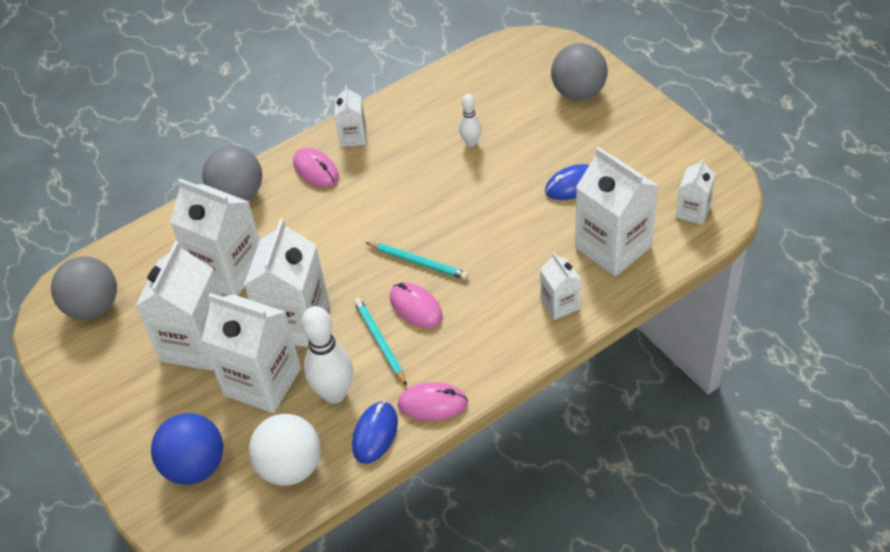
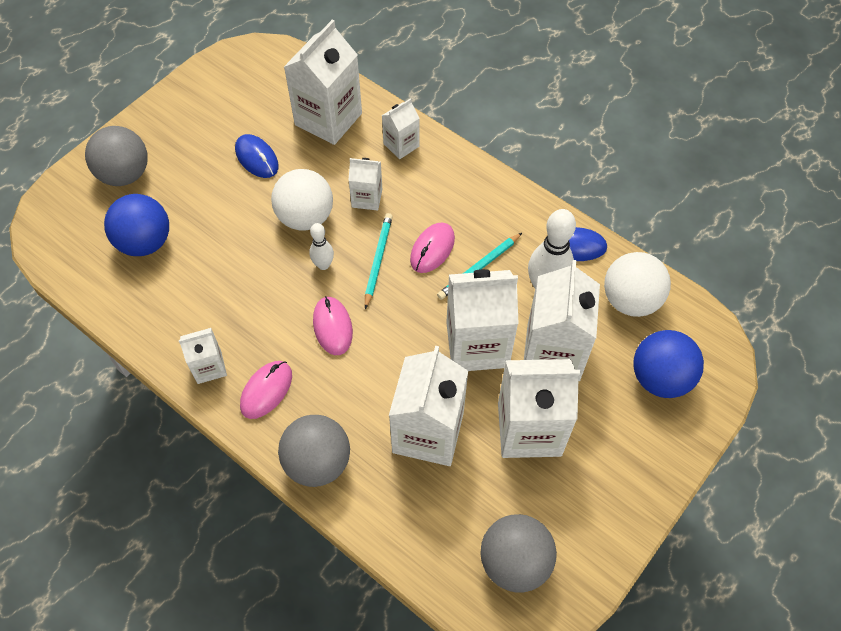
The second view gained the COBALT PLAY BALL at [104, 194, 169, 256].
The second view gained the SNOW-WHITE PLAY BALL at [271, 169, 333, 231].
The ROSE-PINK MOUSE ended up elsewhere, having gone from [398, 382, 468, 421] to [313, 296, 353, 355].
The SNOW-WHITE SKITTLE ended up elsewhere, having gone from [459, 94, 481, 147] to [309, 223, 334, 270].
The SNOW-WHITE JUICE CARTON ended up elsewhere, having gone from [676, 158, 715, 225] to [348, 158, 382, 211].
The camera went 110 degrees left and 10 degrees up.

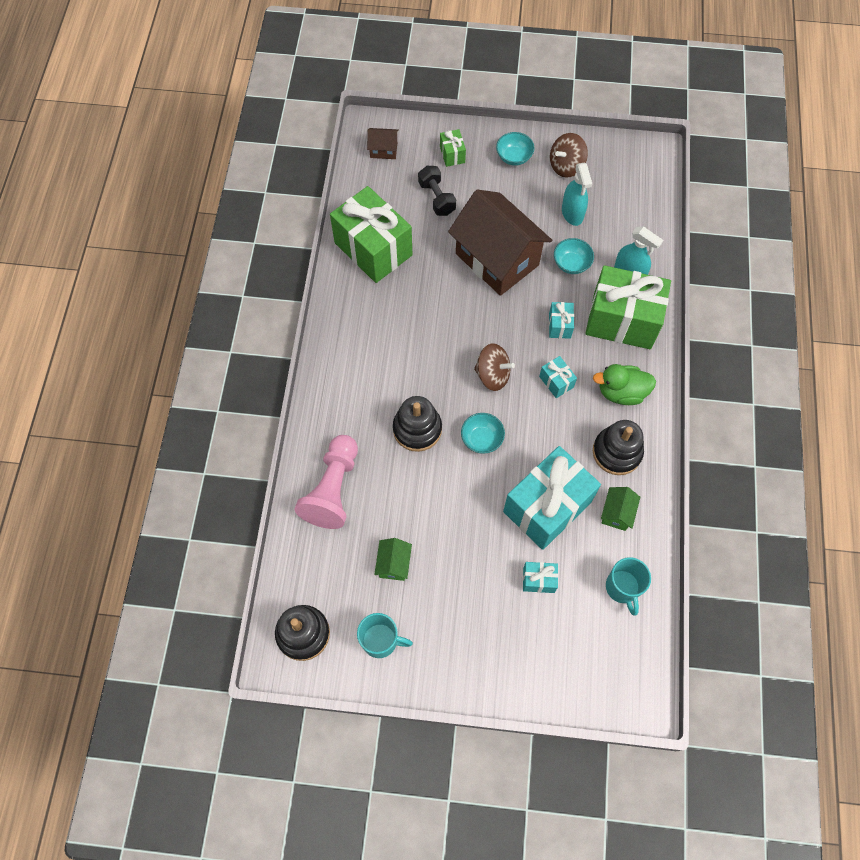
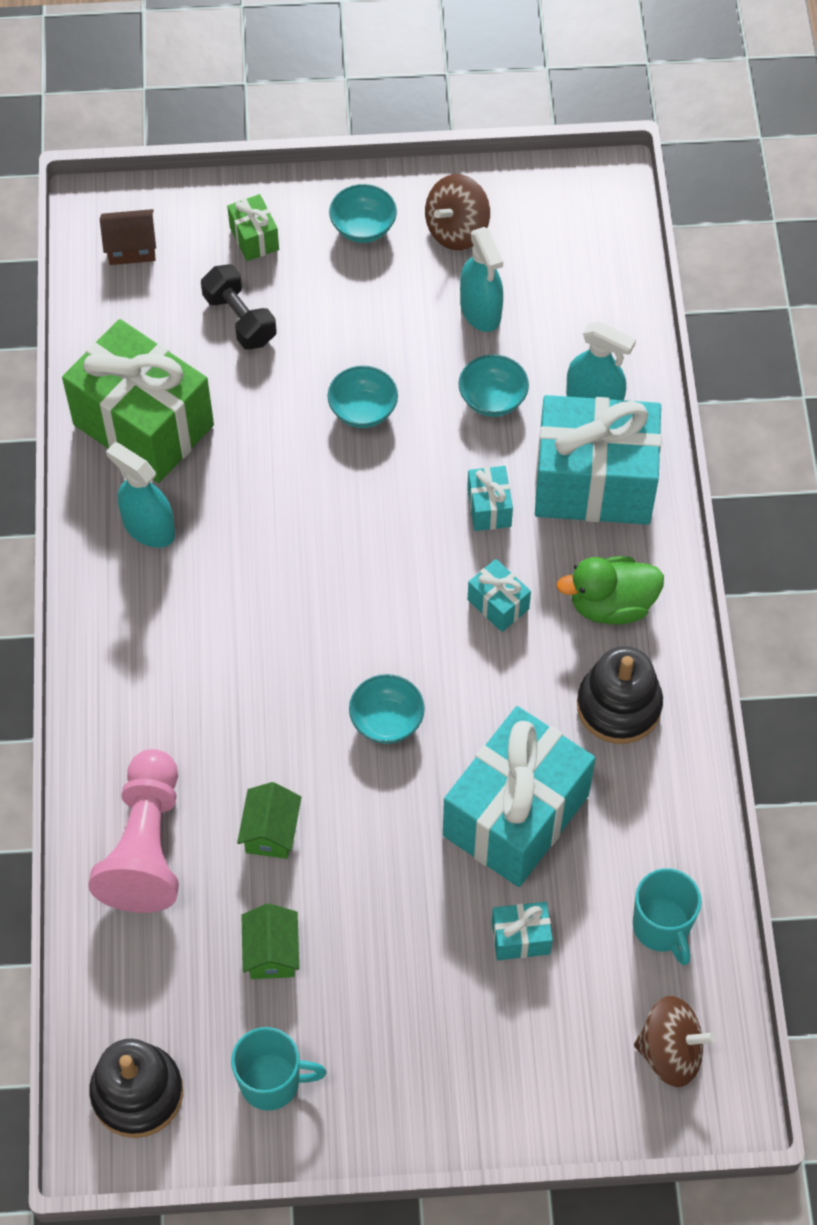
The second view lost the BLACK STACKING RINGS at [393, 396, 442, 452].
The second view gained the TEAL SPRAY BOTTLE at [106, 442, 175, 548].
The RUSSET SPINNING TOP ended up elsewhere, having gone from [474, 343, 515, 391] to [634, 996, 716, 1087].
The EMERALD COTTAGE ended up elsewhere, having gone from [601, 487, 640, 531] to [237, 782, 301, 859].
Where the RUSSET COTTAGE stood at [448, 189, 552, 296], the TEAL BOWL came to stand at [327, 366, 398, 428].
What was the EMERALD GIFT at [585, 265, 671, 349] turned into the TEAL GIFT at [535, 395, 662, 525].
The camera went 10 degrees left and 5 degrees down.

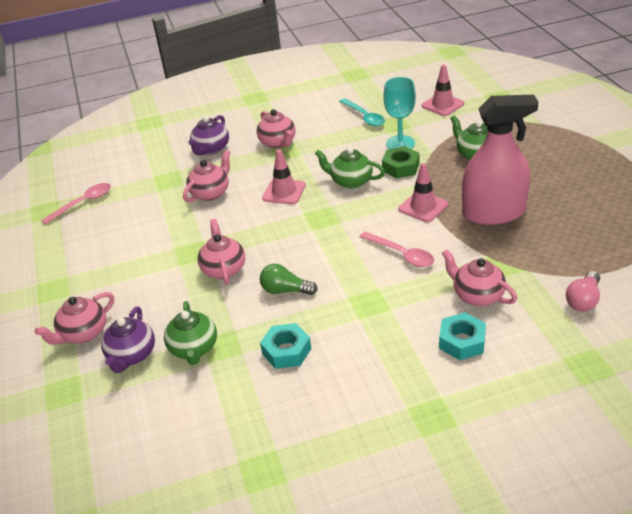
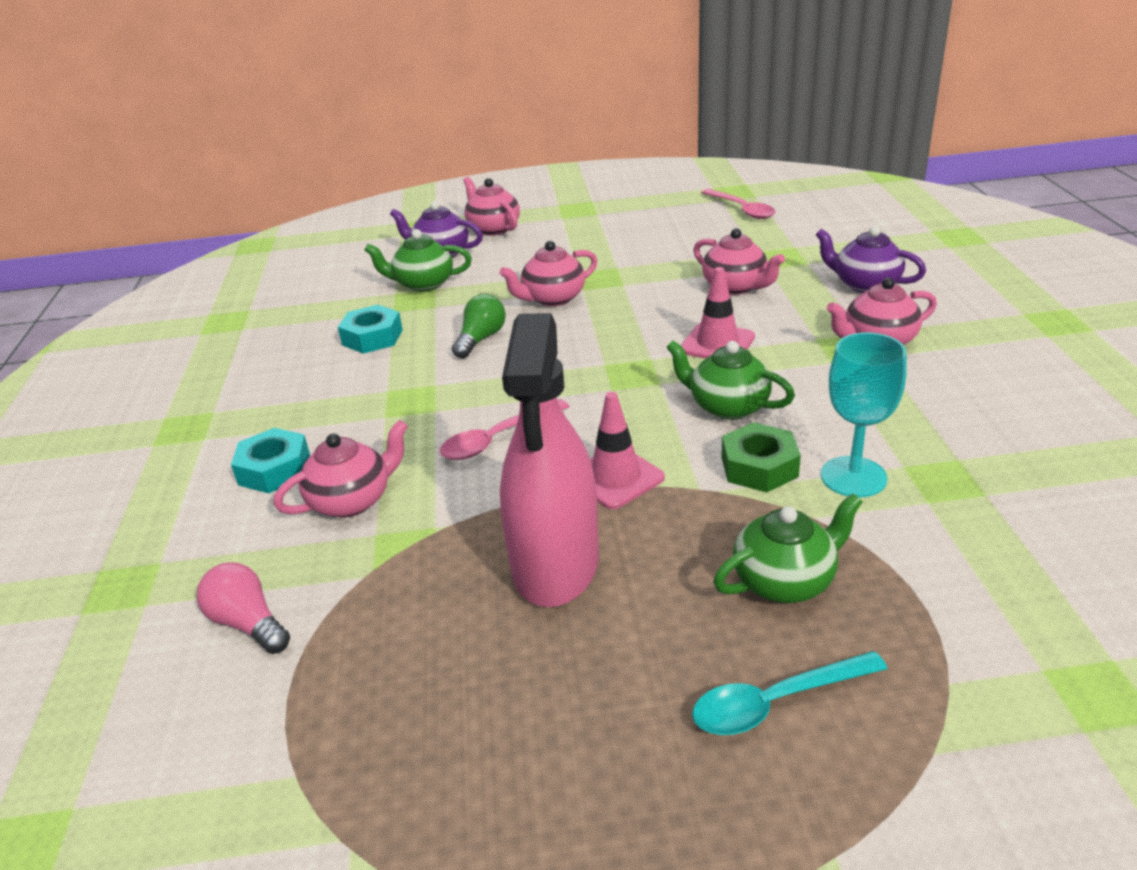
The second view lost the ROSE-PINK SAFETY CONE at [422, 65, 464, 116].
The TEAL TABLESPOON ended up elsewhere, having gone from [339, 98, 385, 126] to [692, 651, 887, 735].
The ROSE-PINK CHINA TEAPOT at [198, 219, 245, 284] ended up facing another way, 150 degrees clockwise from before.
The EMERALD CHINA TEAPOT at [315, 147, 385, 189] ended up facing another way, 90 degrees counterclockwise from before.
The camera went 100 degrees right and 5 degrees down.

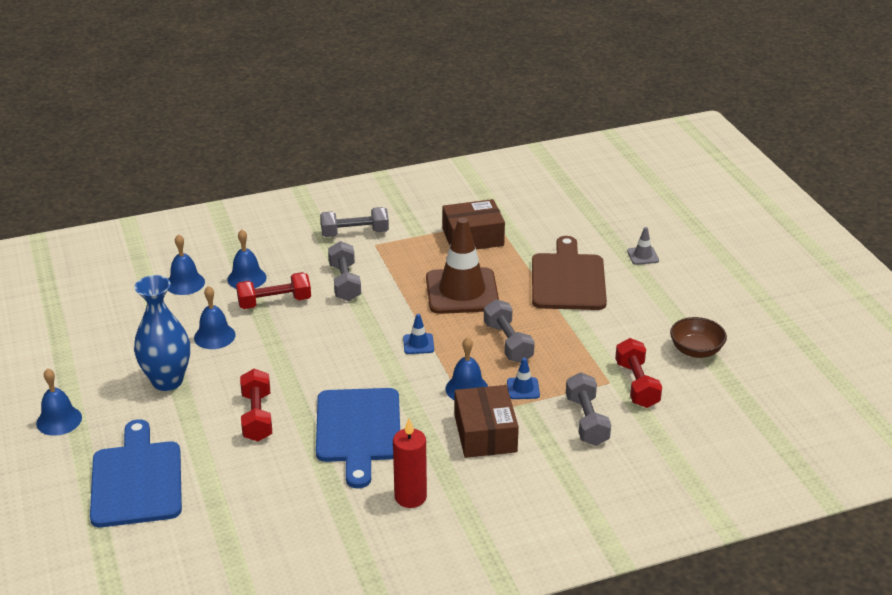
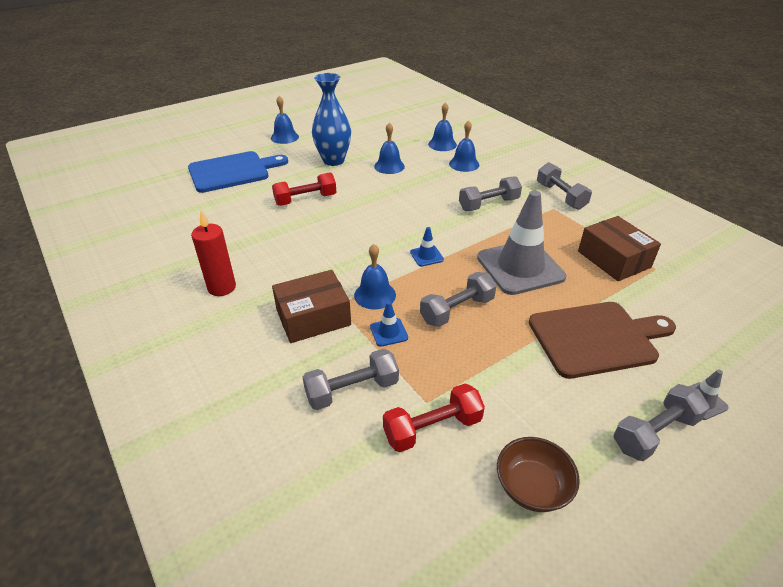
The second view lost the CRIMSON HAND WEIGHT at [236, 272, 311, 309].
The second view lost the COBALT CUTTING BOARD at [316, 388, 400, 488].
The second view gained the GRAY HAND WEIGHT at [614, 384, 710, 461].
What was the RUSSET SAFETY CONE at [426, 218, 499, 314] turned into the GRAY SAFETY CONE at [477, 190, 566, 295].
The camera went 75 degrees right and 5 degrees up.

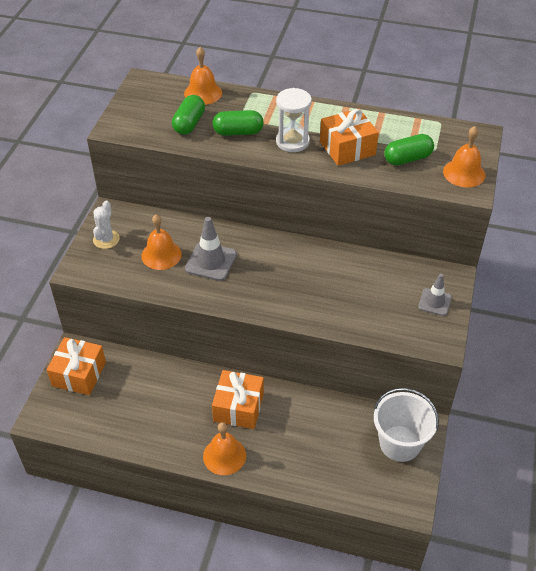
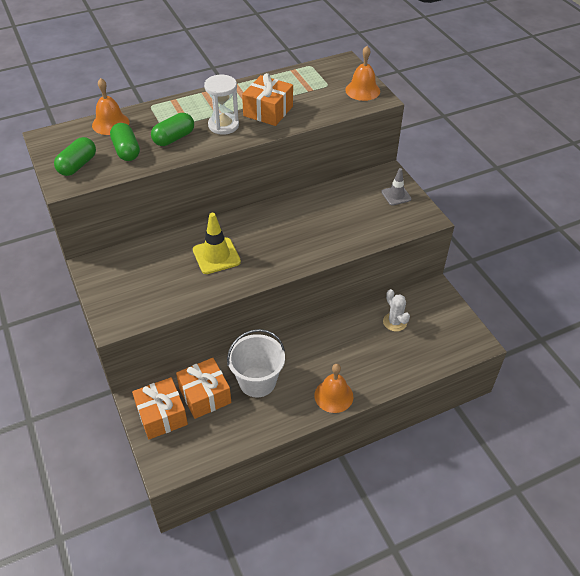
The second view lost the BRIGHT ORANGE BELL at [141, 214, 182, 270].
The SNOW-WHITE CACTUS ended up elsewhere, having gone from [93, 201, 120, 249] to [383, 289, 410, 332].
The BRIGHT ORANGE GIFT ended up elsewhere, having gone from [212, 370, 264, 429] to [176, 358, 232, 419].
The SNOW-WHITE PAIL ended up elsewhere, having gone from [374, 388, 439, 462] to [227, 329, 285, 397].
The EMERALD PILL SHAPE ended up elsewhere, having gone from [384, 134, 434, 166] to [54, 137, 96, 176].
What was the GRAY SAFETY CONE at [185, 217, 237, 281] turned into the GOLDEN SAFETY CONE at [193, 213, 241, 274].
The camera went 40 degrees left and 0 degrees up.

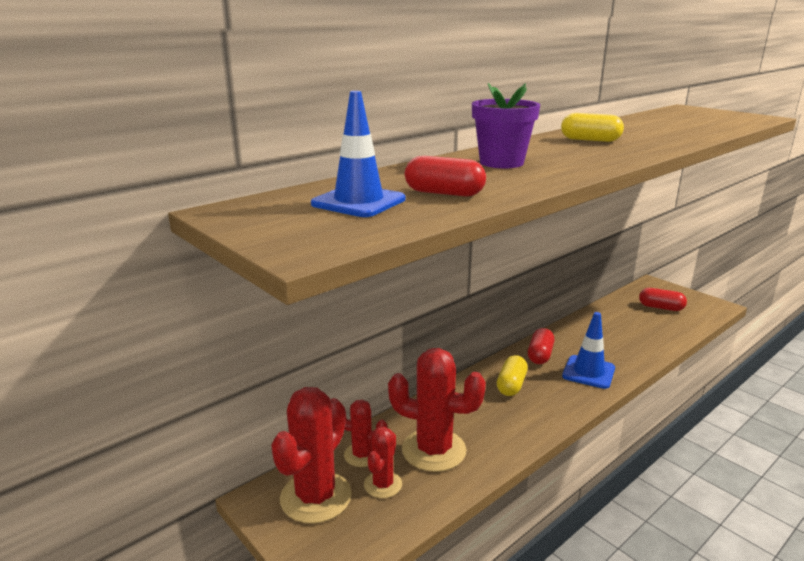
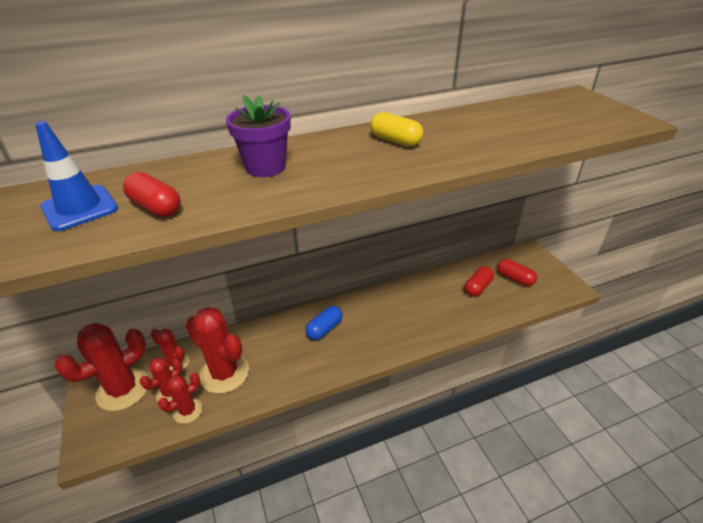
The second view lost the COBALT SAFETY CONE at [562, 312, 615, 389].
The second view gained the CRIMSON CACTUS at [158, 373, 203, 424].
The CRIMSON PILL SHAPE ended up elsewhere, having gone from [528, 328, 554, 364] to [465, 266, 494, 297].
What was the GOLDEN PILL SHAPE at [497, 355, 528, 396] turned into the COBALT PILL SHAPE at [305, 306, 343, 340].
The camera went 20 degrees right and 15 degrees up.

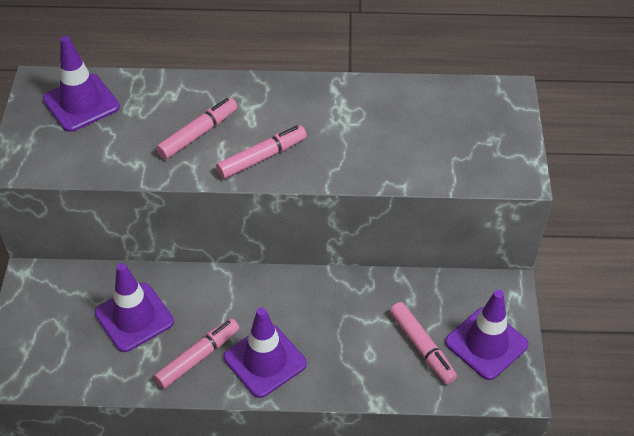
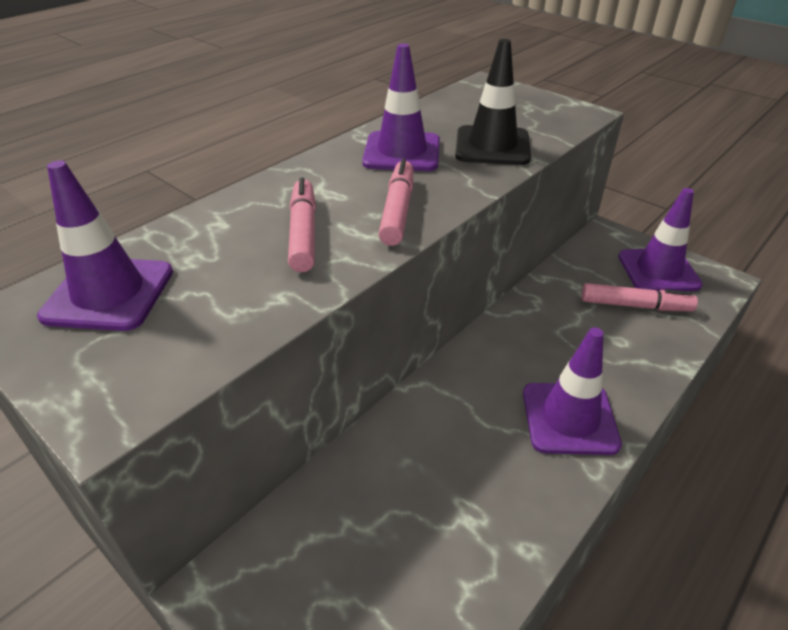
The second view lost the ROSE-PINK MARKER PEN at [154, 318, 239, 389].
The second view gained the BLACK SAFETY CONE at [455, 39, 531, 165].
The VIOLET SAFETY CONE ended up elsewhere, having gone from [94, 263, 174, 352] to [362, 44, 440, 171].
The camera went 50 degrees left and 10 degrees down.

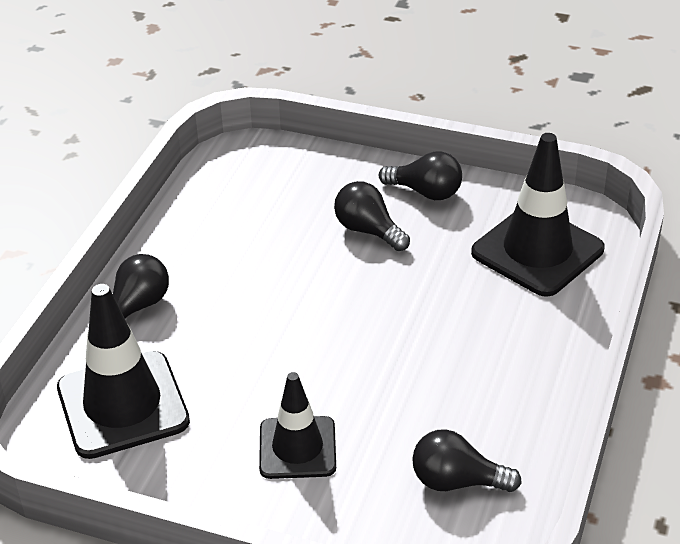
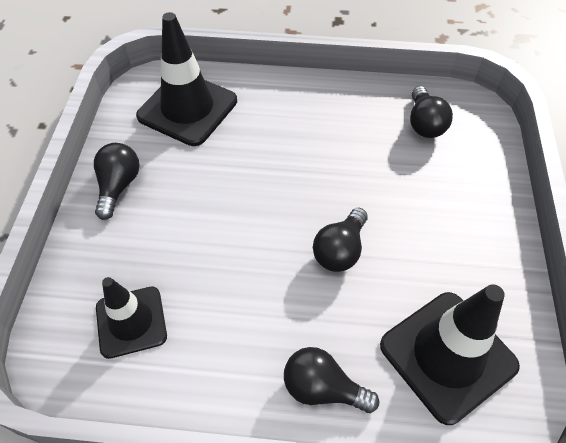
The BLACK SAFETY CONE ended up elsewhere, having gone from [259, 372, 336, 479] to [96, 277, 167, 359].
The BLACK BULB ended up elsewhere, having gone from [334, 181, 410, 251] to [313, 208, 368, 272].
The camera went 105 degrees left and 15 degrees up.

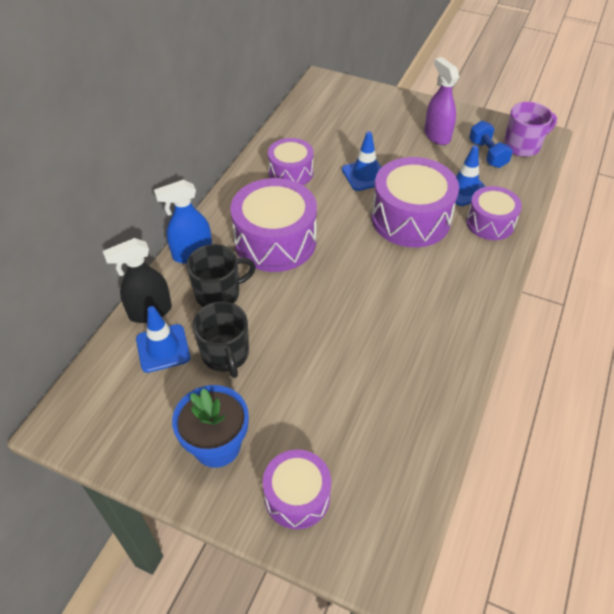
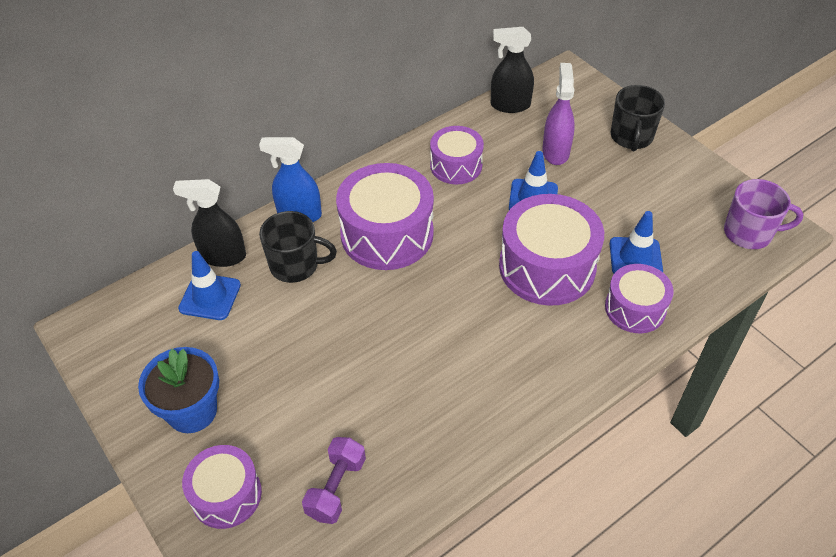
The second view lost the COBALT HAND WEIGHT at [469, 121, 513, 168].
The second view gained the VIOLET HAND WEIGHT at [302, 437, 366, 524].
The second view gained the BLACK SPRAY BOTTLE at [491, 27, 534, 113].
The BLACK MUG ended up elsewhere, having gone from [192, 301, 249, 378] to [611, 85, 665, 151].
The VIOLET SPRAY BOTTLE ended up elsewhere, having gone from [424, 57, 459, 145] to [542, 63, 575, 165].
The camera went 30 degrees right and 0 degrees up.

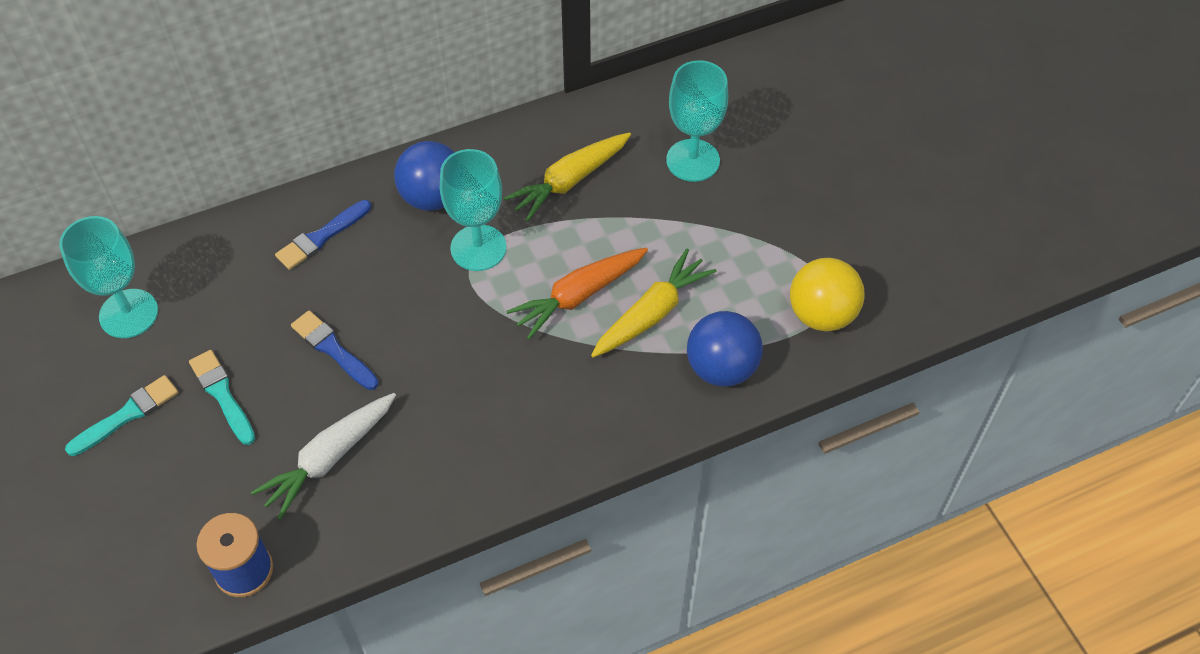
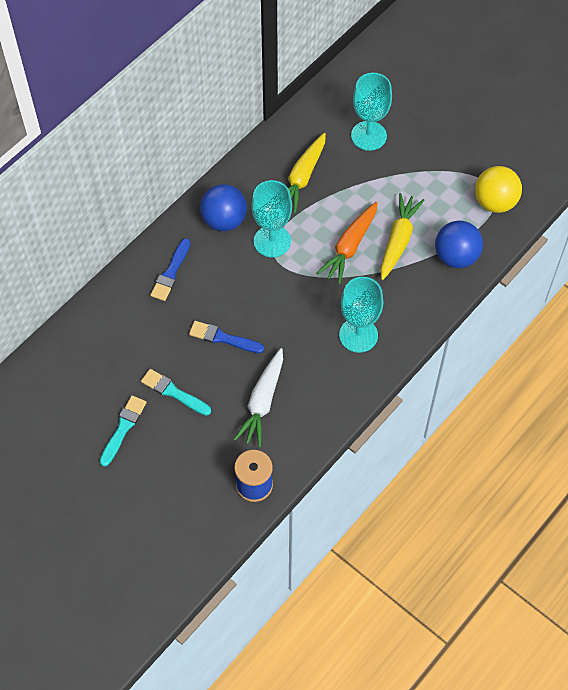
The TEAL WINE GLASS ended up elsewhere, having gone from [59, 216, 158, 338] to [339, 277, 383, 353].
The camera went 25 degrees left and 5 degrees up.

